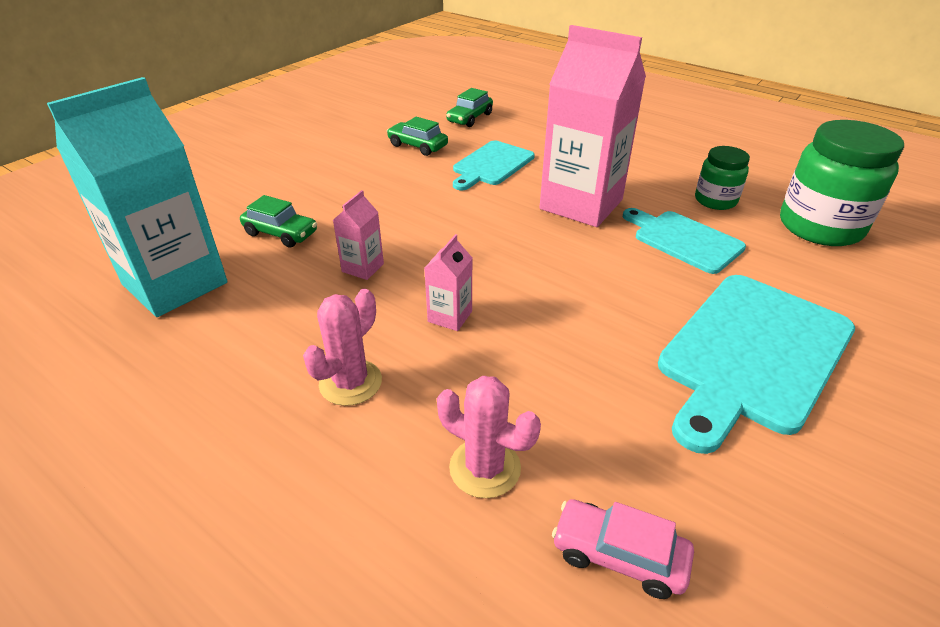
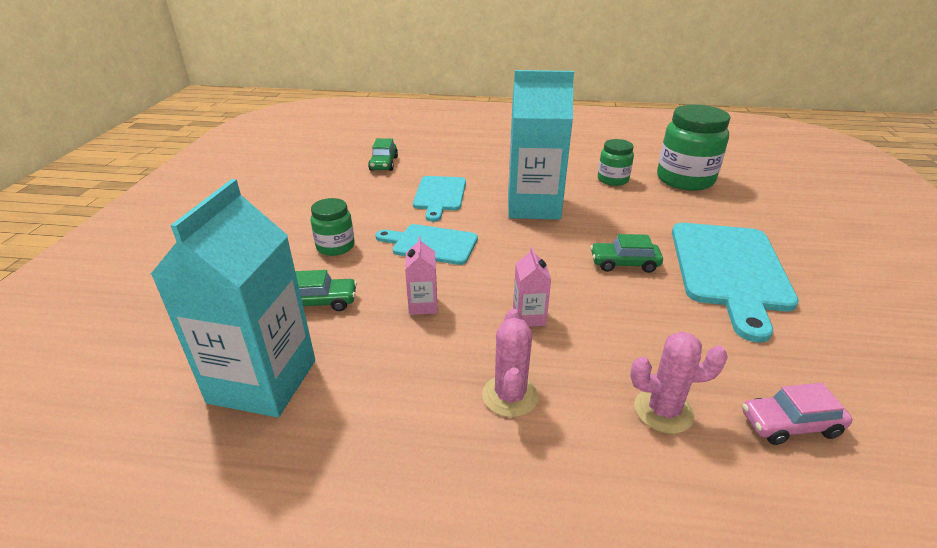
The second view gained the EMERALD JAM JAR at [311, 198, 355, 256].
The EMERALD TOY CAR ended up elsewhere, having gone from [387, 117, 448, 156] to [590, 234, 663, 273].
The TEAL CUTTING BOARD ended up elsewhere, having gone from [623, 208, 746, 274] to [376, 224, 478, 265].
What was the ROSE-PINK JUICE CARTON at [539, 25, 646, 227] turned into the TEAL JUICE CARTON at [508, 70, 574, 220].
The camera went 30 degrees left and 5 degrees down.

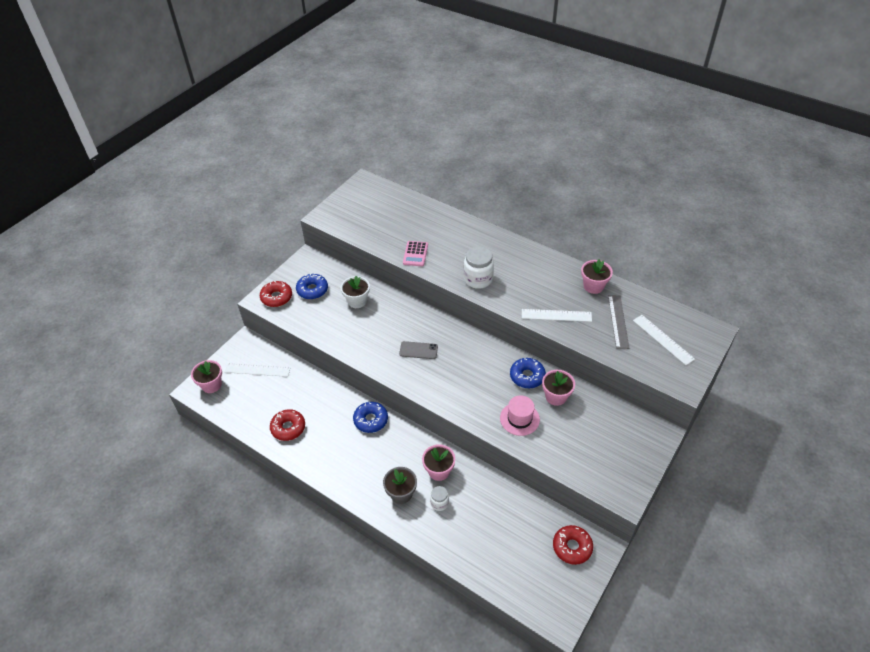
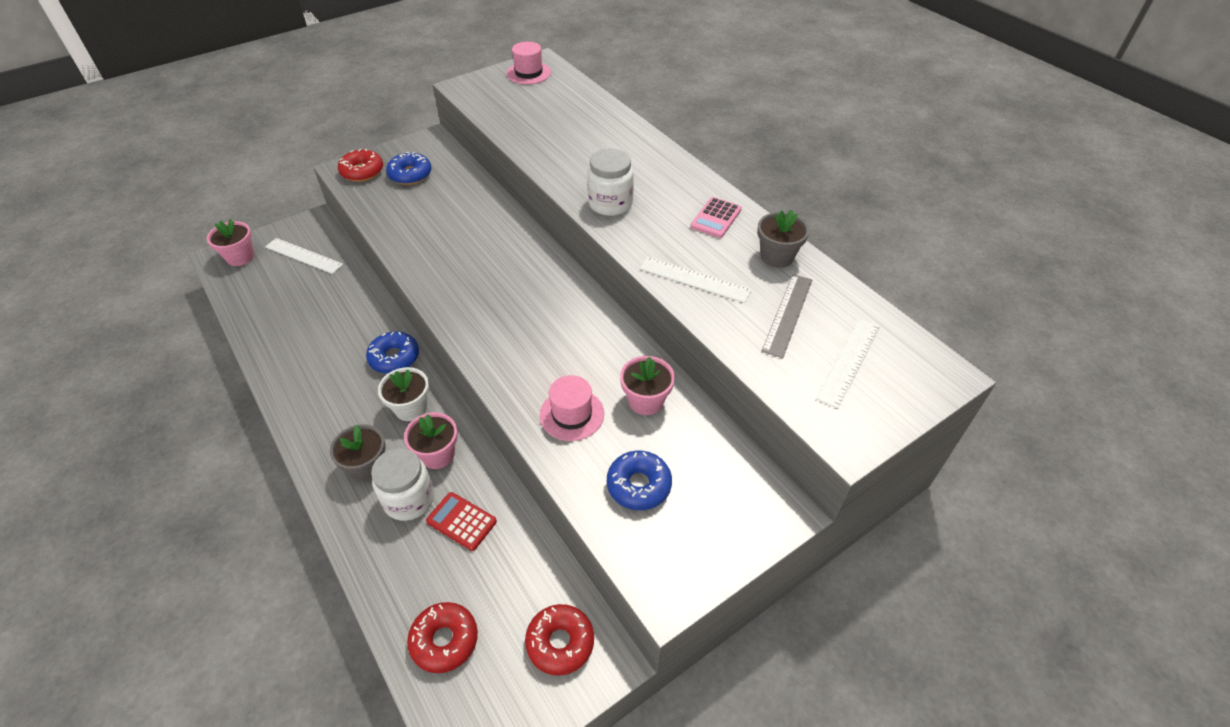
The second view lost the GRAY SMARTPHONE at [399, 341, 438, 359].
The second view gained the CRIMSON ADDING MACHINE at [426, 492, 497, 551].
The second view gained the ROSE-PINK HAT at [506, 42, 551, 84].
The CRIMSON GLAZED DONUT ended up elsewhere, having gone from [270, 409, 305, 441] to [407, 602, 478, 673].
The SNOW-WHITE FLOWER POT ended up elsewhere, having gone from [341, 276, 370, 308] to [378, 367, 429, 421].
The ROSE-PINK ADDING MACHINE ended up elsewhere, having gone from [403, 241, 428, 266] to [691, 197, 742, 238].
The COBALT GLAZED DONUT ended up elsewhere, having gone from [510, 358, 546, 388] to [607, 450, 672, 510].
What was the ROSE-PINK FLOWER POT at [581, 259, 613, 294] turned into the GRAY FLOWER POT at [757, 210, 809, 268].
The SNOW-WHITE MEASURING STICK at [633, 315, 695, 365] ended up facing another way, 45 degrees clockwise from before.
The size of the SNOW-WHITE JAM JAR at [430, 486, 449, 511] changed by a factor of 1.79.
The camera went 20 degrees right and 0 degrees up.

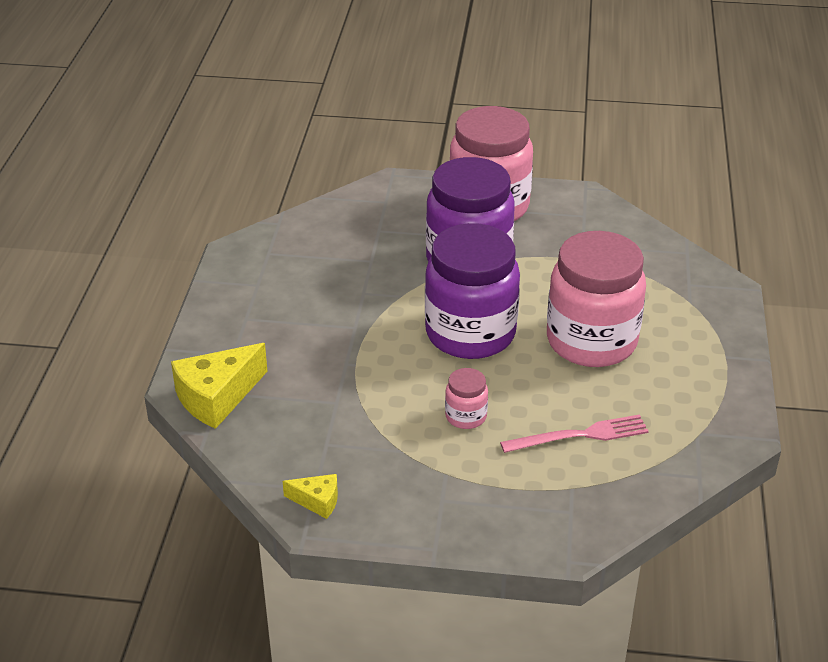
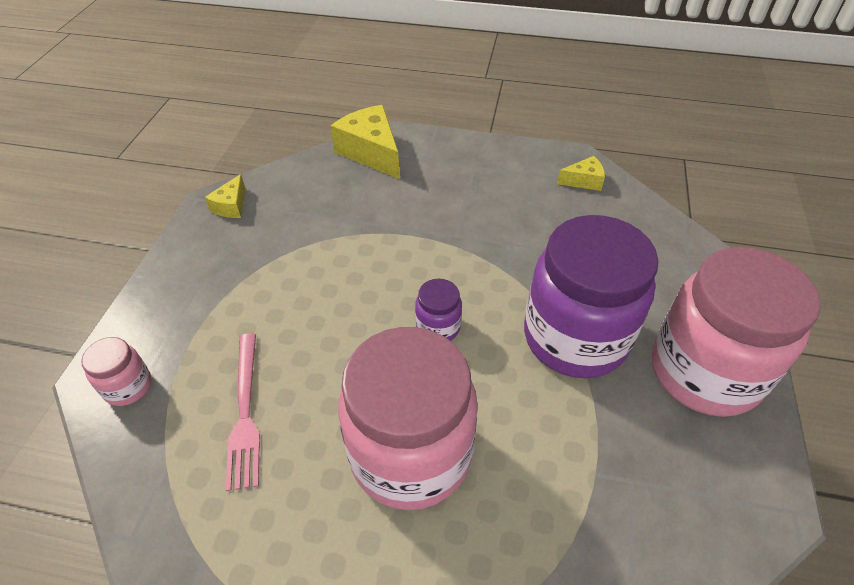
The second view gained the GOLDEN CHEESE at [557, 156, 605, 191].
The ROSE-PINK JAM JAR ended up elsewhere, having gone from [445, 368, 488, 429] to [82, 337, 151, 406].
The size of the VIOLET JAM JAR at [425, 223, 520, 359] changed by a factor of 0.43.
The camera went 95 degrees right and 10 degrees up.

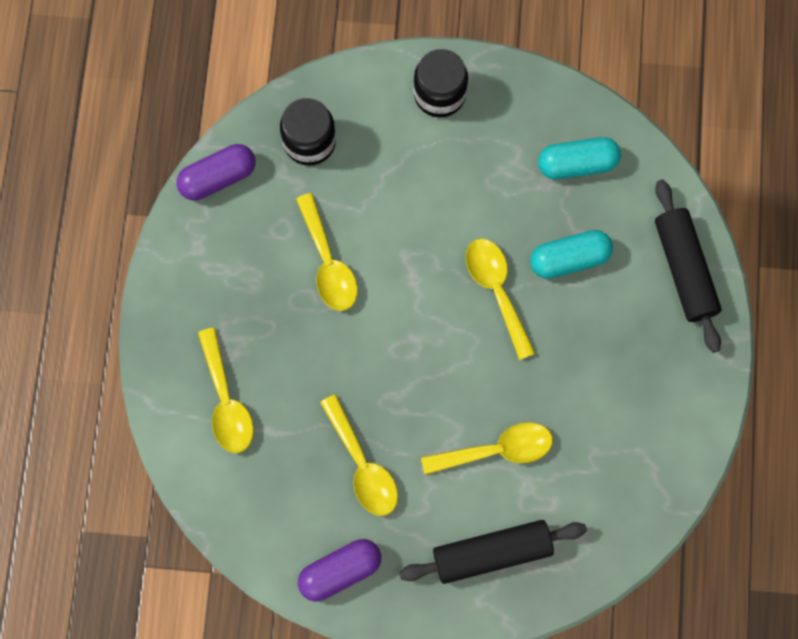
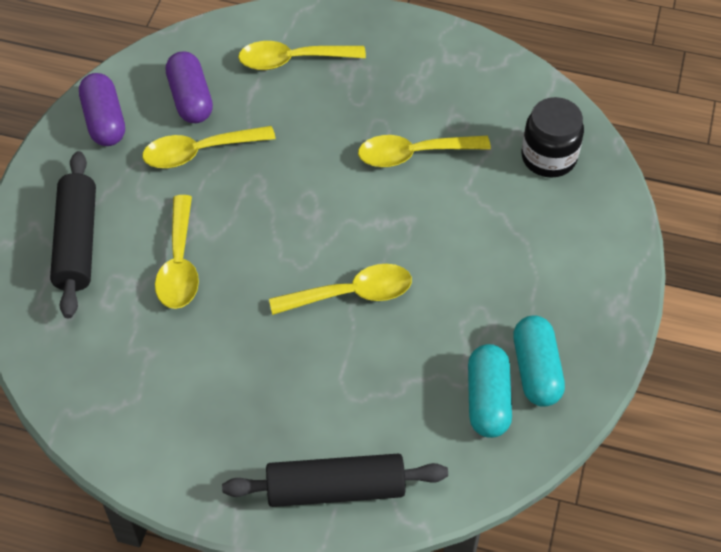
The second view lost the BLACK JAM JAR at [413, 49, 468, 117].
The VIOLET PILL SHAPE ended up elsewhere, having gone from [177, 144, 255, 200] to [166, 51, 213, 123].
The TEAL PILL SHAPE ended up elsewhere, having gone from [530, 230, 613, 279] to [513, 315, 565, 407].
The camera went 100 degrees right and 20 degrees down.

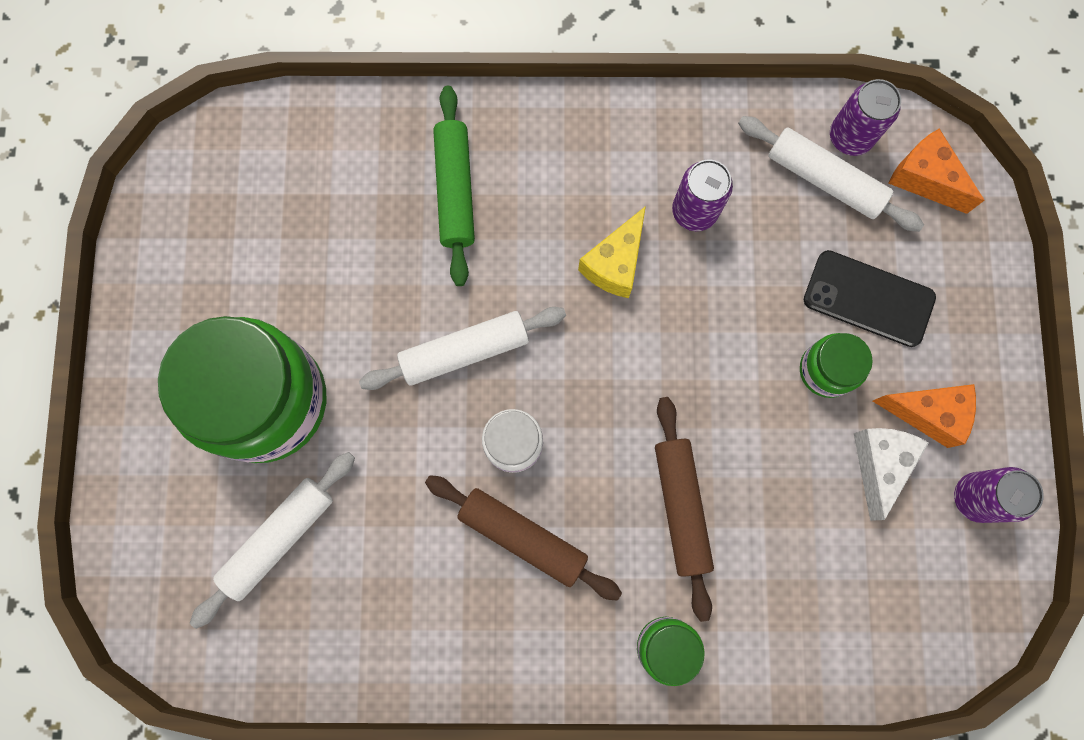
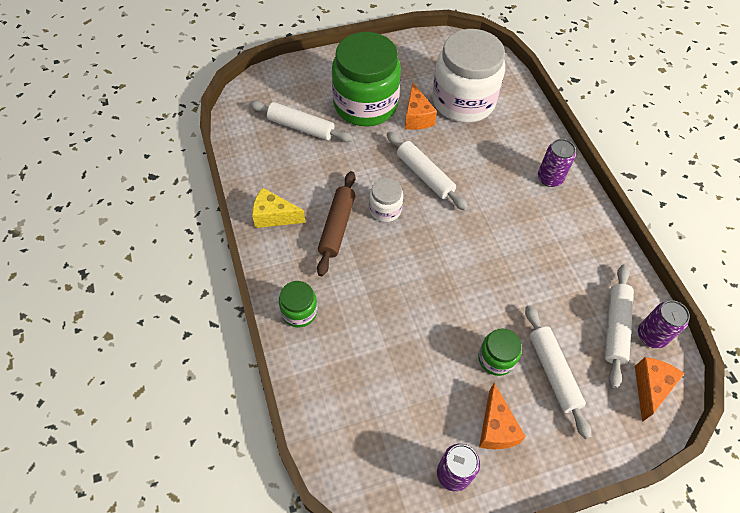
The second view lost the EMERALD ROLLING PIN at [433, 86, 475, 286].
The second view lost the RUSSET ROLLING PIN at [655, 397, 714, 622].
The second view lost the SNOW-WHITE CHEESE at [854, 428, 929, 521].
The second view gained the BRIGHT ORANGE CHEESE at [405, 83, 437, 130].
The second view gained the SNOW-WHITE JAM JAR at [432, 29, 505, 123].
The GOLDEN CHEESE ended up elsewhere, having gone from [578, 206, 646, 298] to [252, 188, 305, 228].
The VIOLET TIN ended up elsewhere, having gone from [672, 159, 733, 231] to [538, 139, 576, 187].
Where the BLACK SMARTPHONE stood at [804, 250, 936, 347], the SNOW-WHITE ROLLING PIN came to stand at [525, 305, 591, 439].
The camera went 70 degrees right and 20 degrees down.

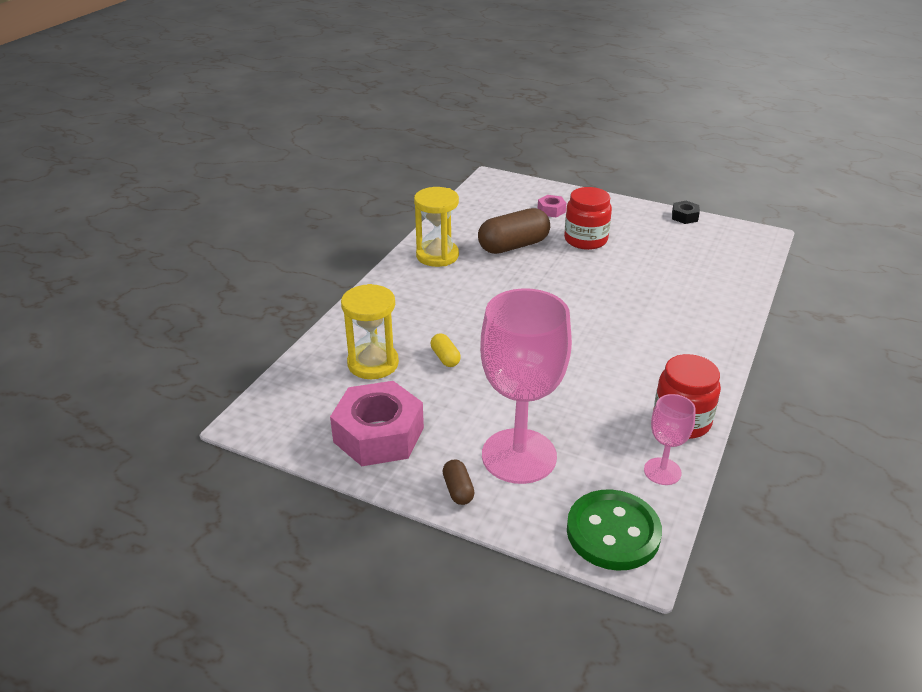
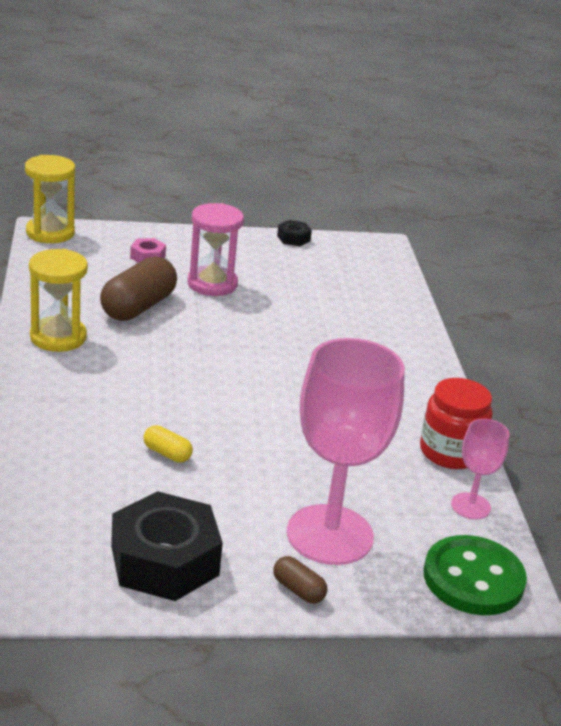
The GOLDEN HOURGLASS ended up elsewhere, having gone from [341, 284, 399, 379] to [25, 155, 75, 243].
Where the CRIMSON JAM JAR stood at [564, 187, 612, 250], the ROSE-PINK HOURGLASS came to stand at [187, 203, 244, 296].
What was the ROSE-PINK HEXAGON NUT at [330, 381, 424, 466] turned into the BLACK HEXAGON NUT at [111, 491, 223, 601].
The camera went 35 degrees left and 5 degrees down.

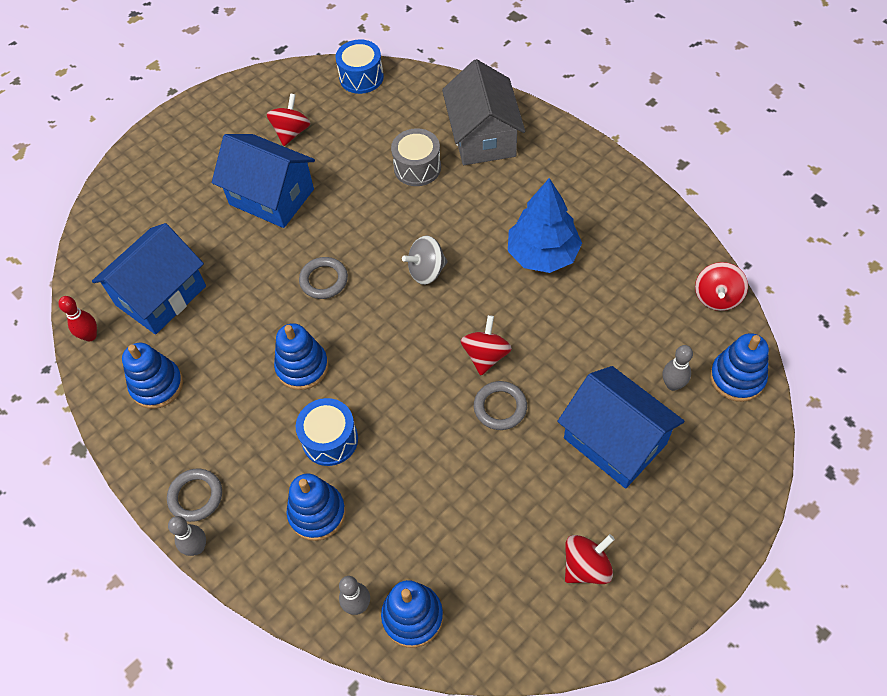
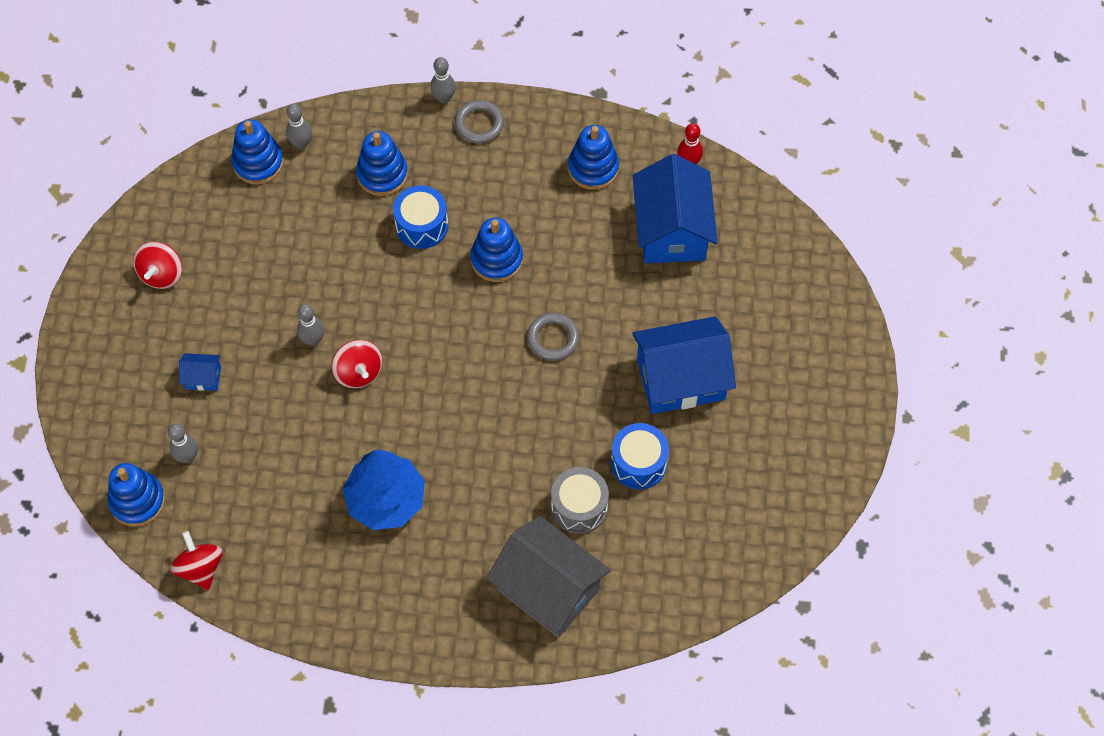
The second view lost the CRIMSON SPINNING TOP at [267, 93, 310, 146].
The second view lost the GRAY SPINNING TOP at [402, 236, 448, 285].
The COBALT DRUM ended up elsewhere, having gone from [335, 40, 384, 94] to [611, 423, 669, 489].
Where the GRAY HOOP stood at [474, 381, 527, 430], the GRAY SKITTLE came to stand at [297, 304, 324, 346].
The size of the COBALT COTTAGE at [557, 366, 684, 488] changed by a factor of 0.43.
The camera went 135 degrees right and 5 degrees up.

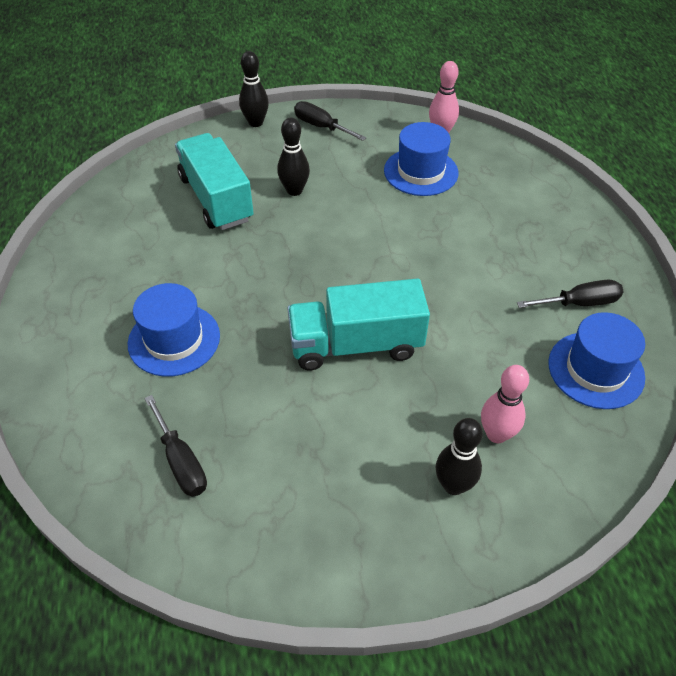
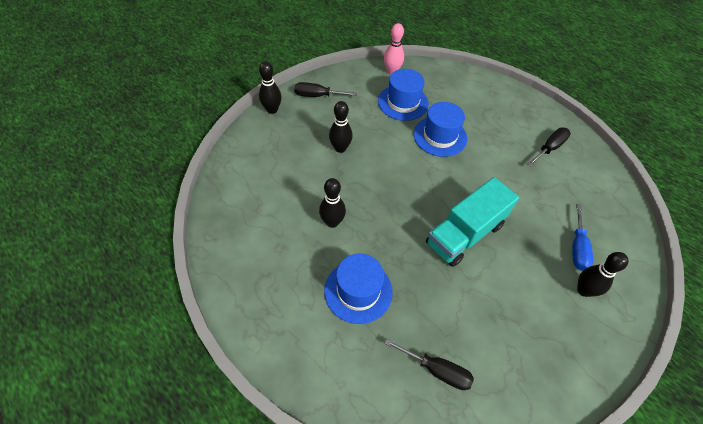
The second view lost the TEAL TRUCK at [175, 133, 254, 230].
The second view gained the BLACK SKITTLE at [319, 178, 346, 228].
The COBALT HAT ended up elsewhere, having gone from [548, 312, 645, 409] to [414, 102, 467, 157].
Where the ROSE-PINK SKITTLE stood at [481, 365, 529, 443], the COBALT FLAT SCREWDRIVER came to stand at [572, 204, 593, 271].
The camera went 35 degrees left and 5 degrees up.

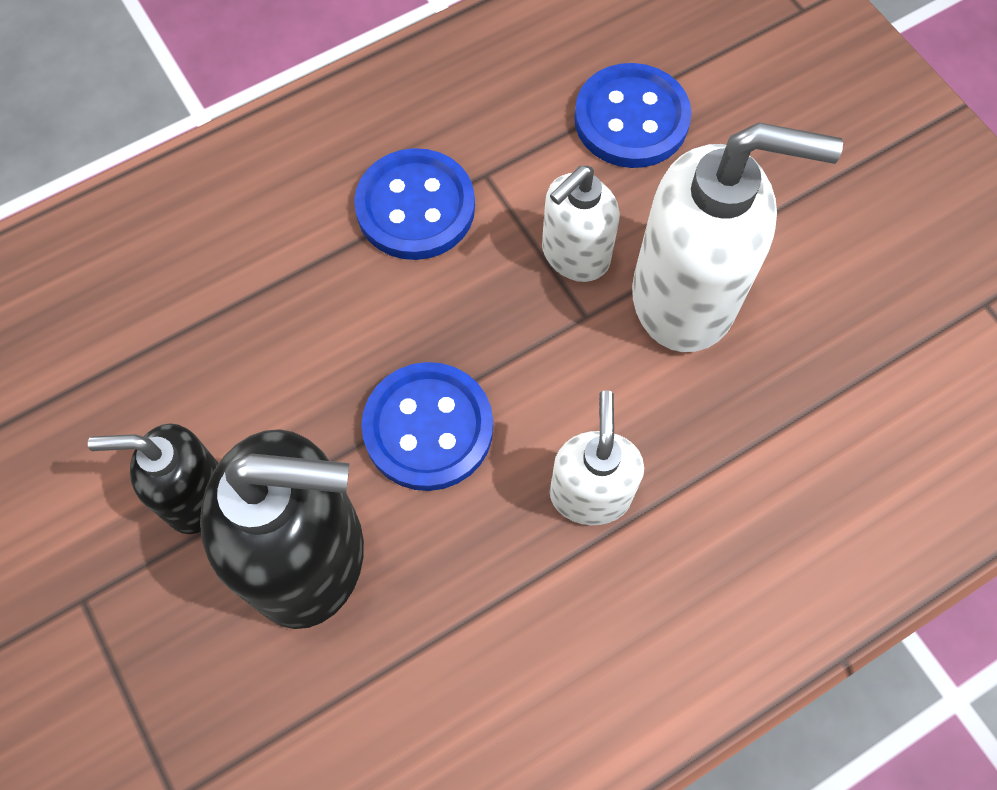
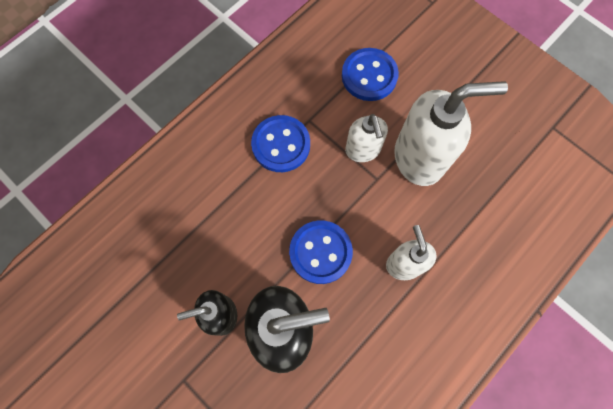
The SNOW-WHITE SOAP DISPENSER at [542, 166, 620, 282] ended up facing another way, 45 degrees counterclockwise from before.
The camera went 15 degrees left and 5 degrees up.

